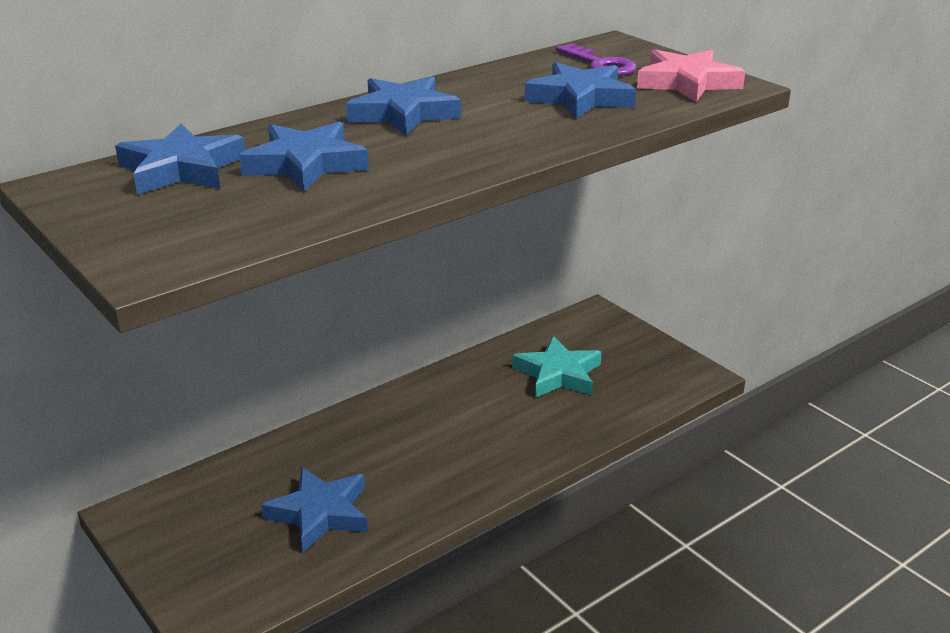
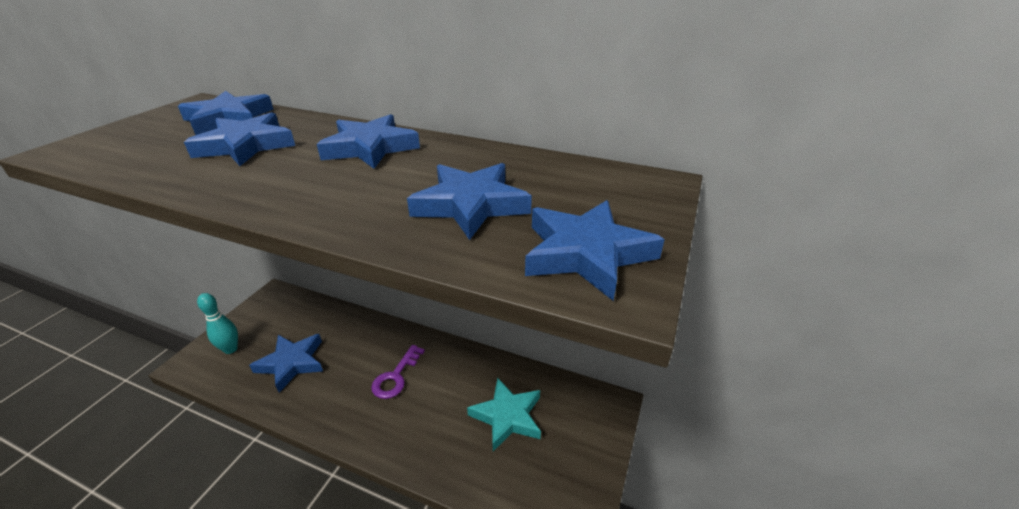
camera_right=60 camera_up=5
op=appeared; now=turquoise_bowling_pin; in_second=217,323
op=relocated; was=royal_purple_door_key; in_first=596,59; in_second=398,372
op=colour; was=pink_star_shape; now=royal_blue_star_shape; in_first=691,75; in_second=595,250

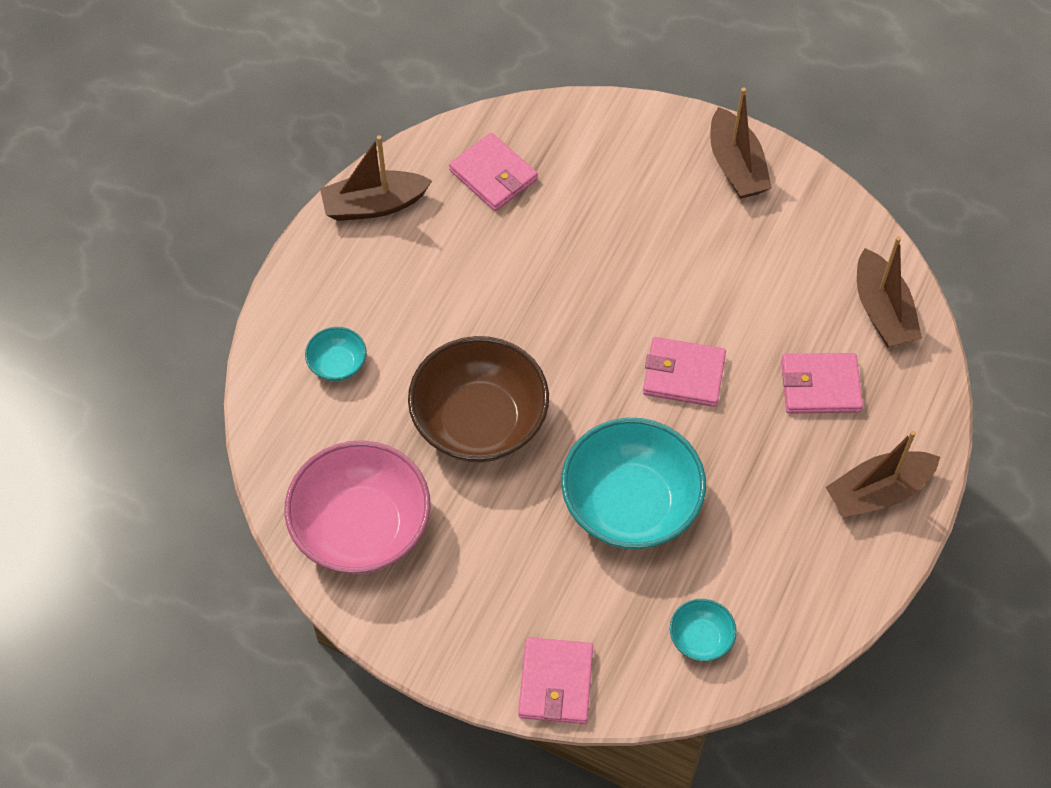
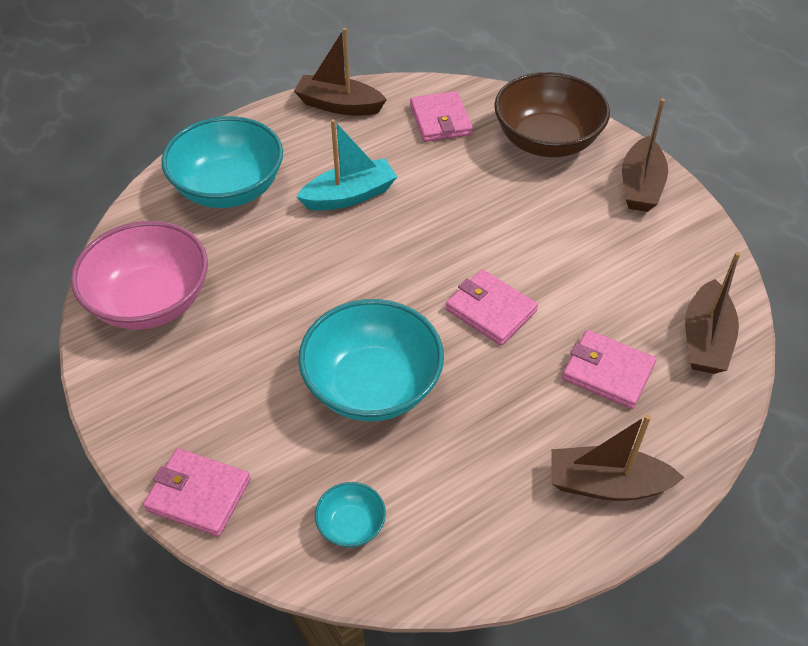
camera_right=30 camera_up=-10
op=spun; was=pink_card_wallet; in_first=555,680; in_second=196,492; clockwise=75
op=size; was=turquoise_deep_dish; in_first=336,354; in_second=222,162; ratio=2.23
op=appeared; now=turquoise_boat; in_second=347,165
op=relocated; was=dark_brown_deep_dish; in_first=478,399; in_second=552,114

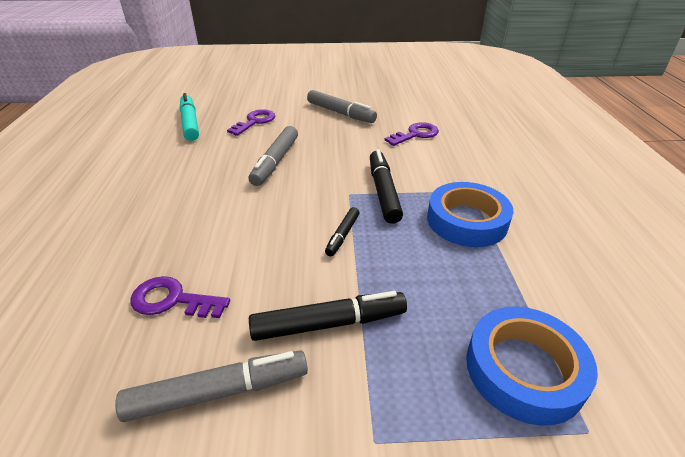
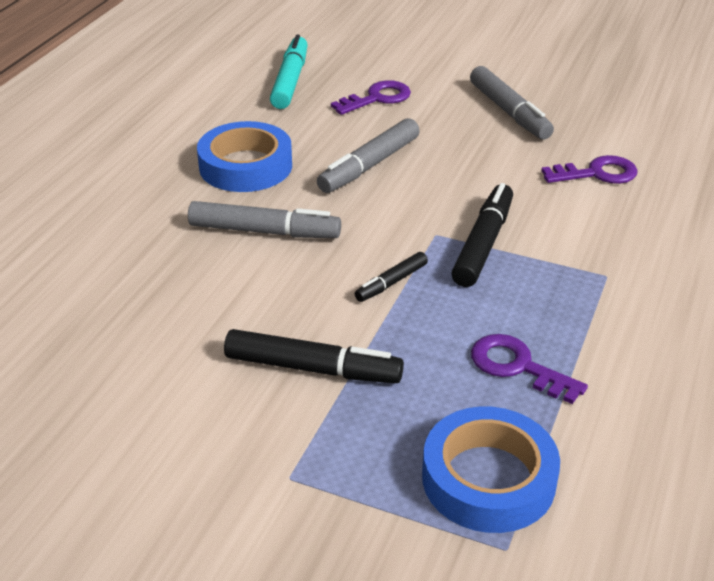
camera_right=25 camera_up=0
op=relocated; was=ash-grey_marker_pen; in_first=211,386; in_second=264,219
op=relocated; was=royal_blue_tape; in_first=470,214; in_second=244,156
op=relocated; was=royal_purple_door_key; in_first=180,297; in_second=529,369

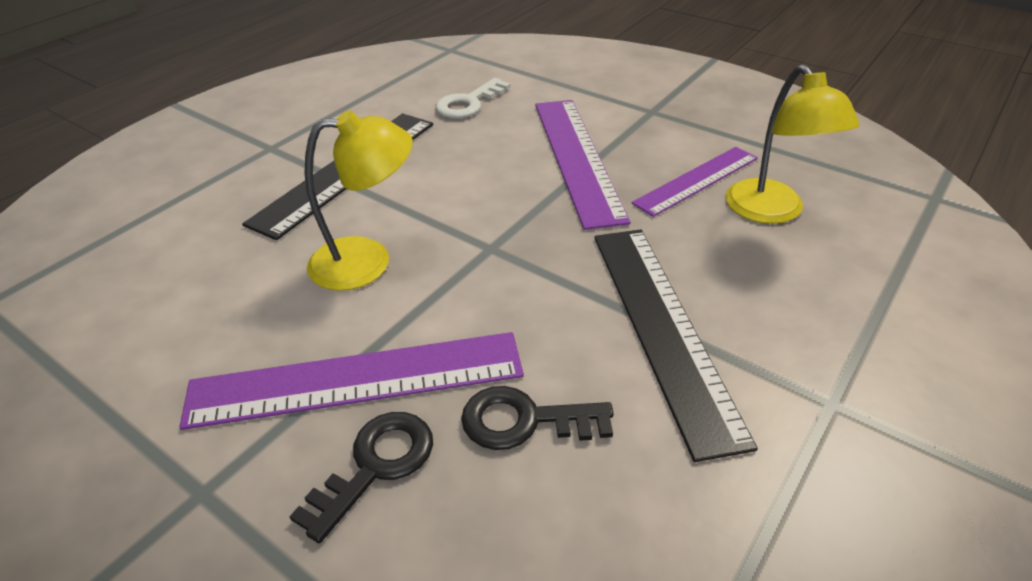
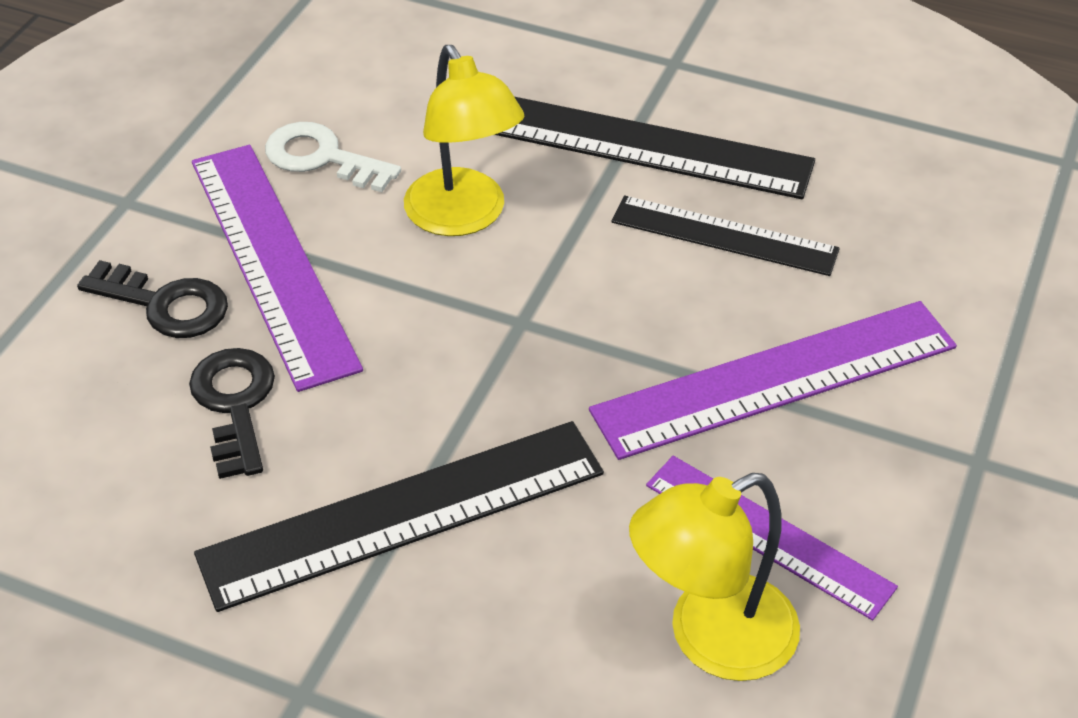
camera_right=75 camera_up=5
op=relocated; was=white_door_key; in_first=473,98; in_second=333,157
op=appeared; now=jet-black_measuring_stick; in_second=726,235

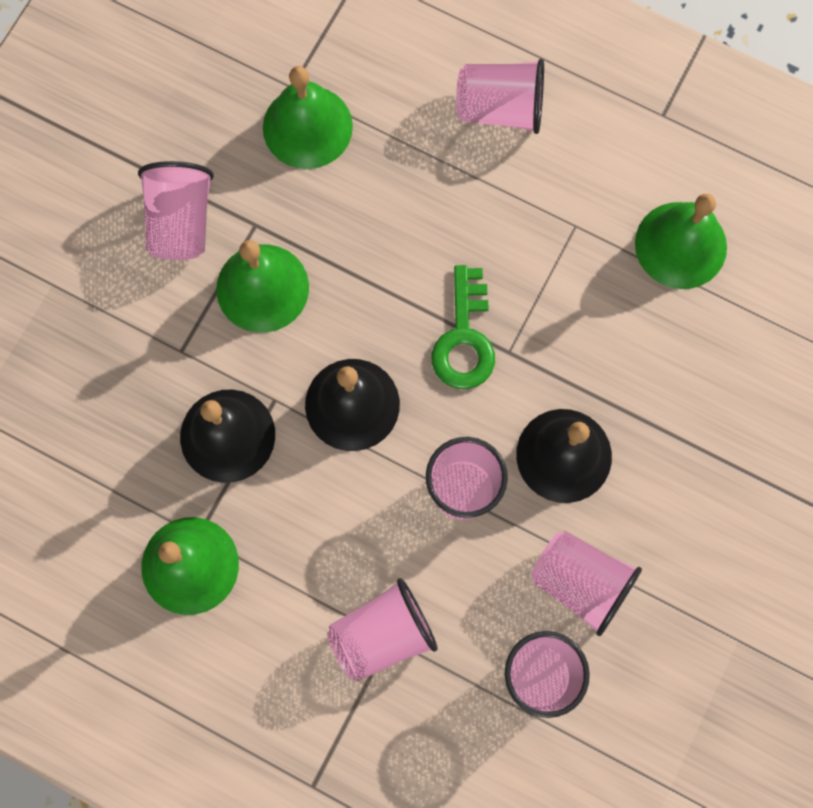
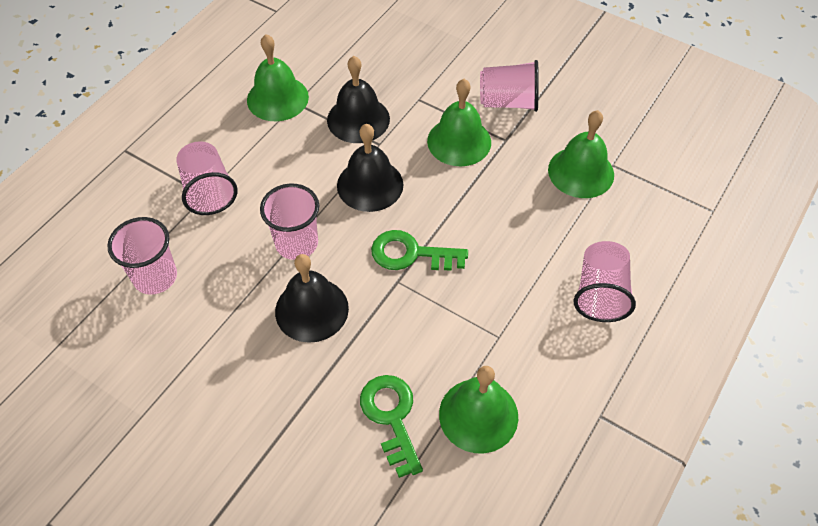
camera_right=95 camera_up=-20
op=appeared; now=green_door_key; in_second=391,426
op=missing; was=pink_cup; in_first=586,583

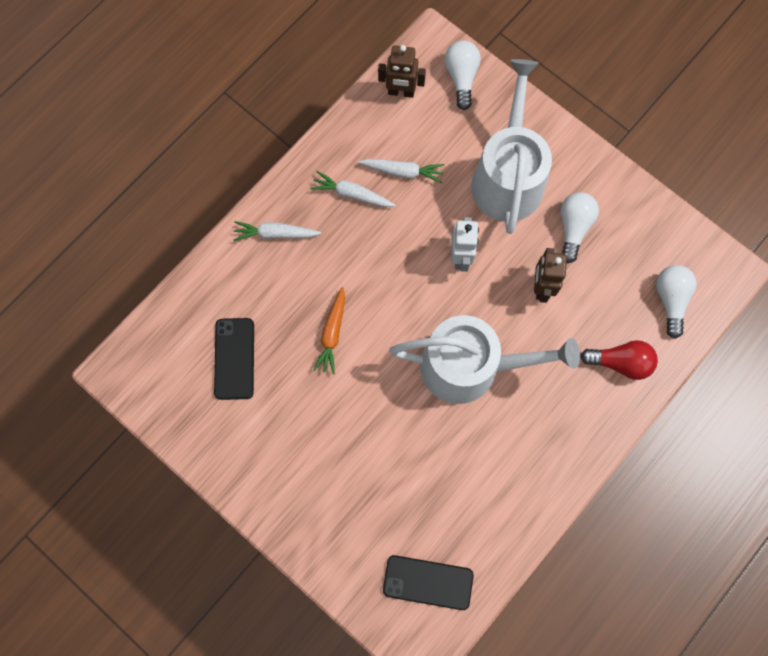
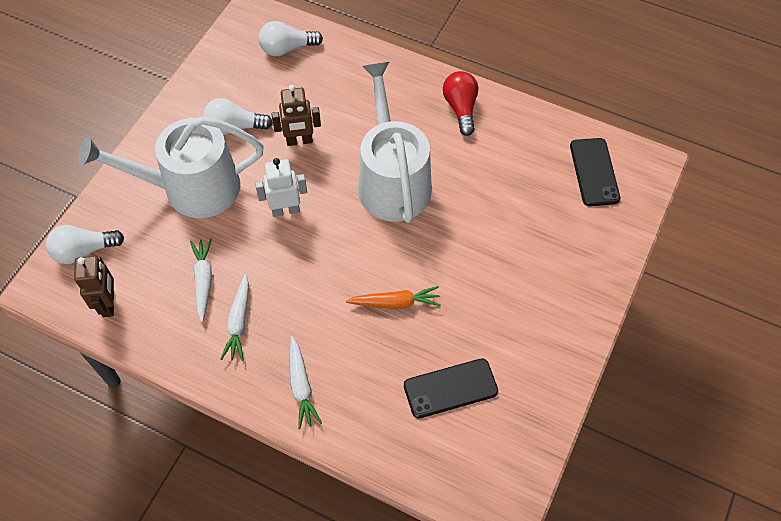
camera_right=-105 camera_up=-15
op=relocated; was=scarlet_lightbulb; in_first=619,360; in_second=460,103

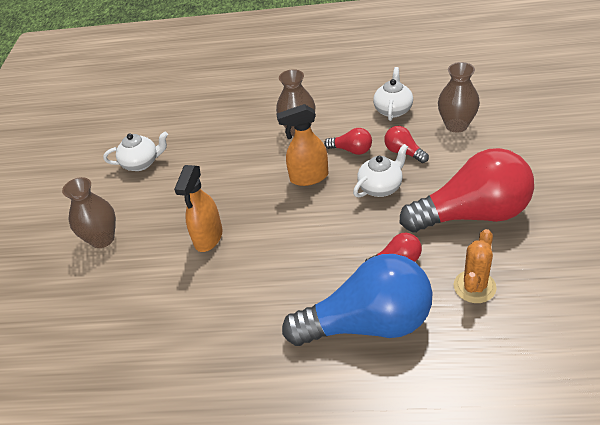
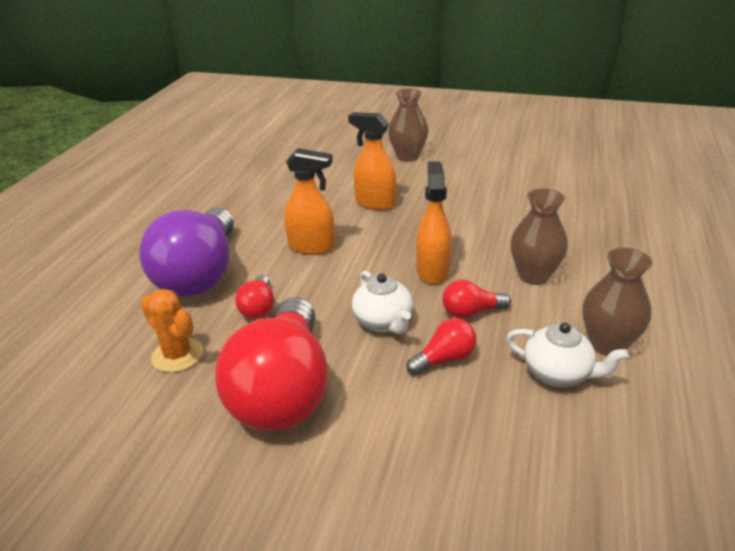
camera_right=100 camera_up=-10
op=colour; was=royal_blue_lightbulb; now=royal_purple_lightbulb; in_first=357,300; in_second=186,252
op=appeared; now=orange_spray_bottle; in_second=309,201
op=spun; was=scarlet_lightbulb; in_first=348,141; in_second=477,299; clockwise=45
op=relocated; was=dark_brown_vase; in_first=459,97; in_second=617,302
op=missing; was=white_china_teapot; in_first=135,151

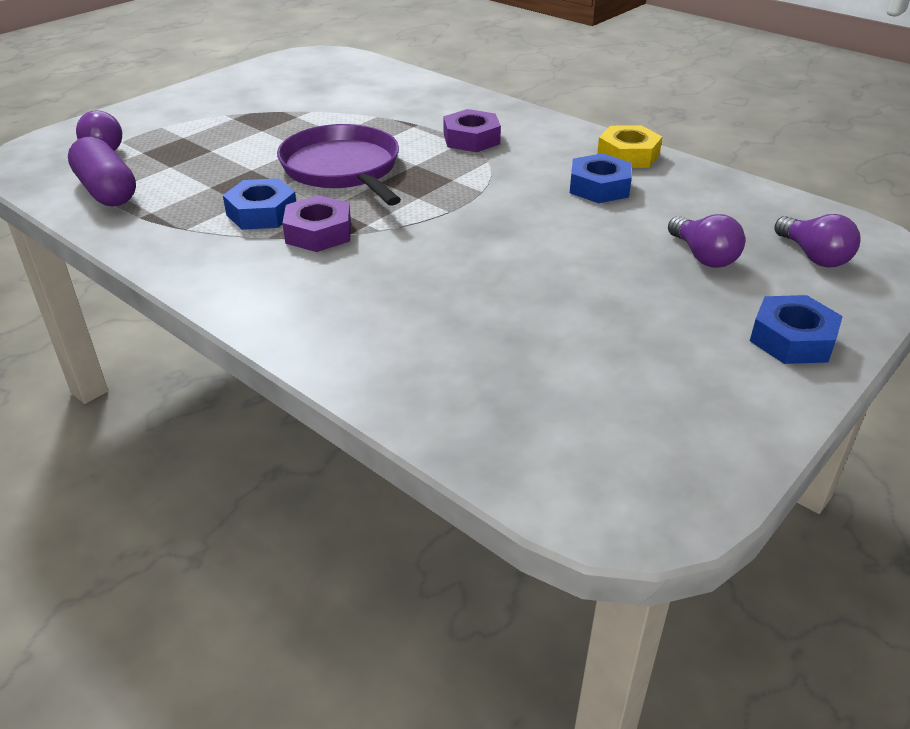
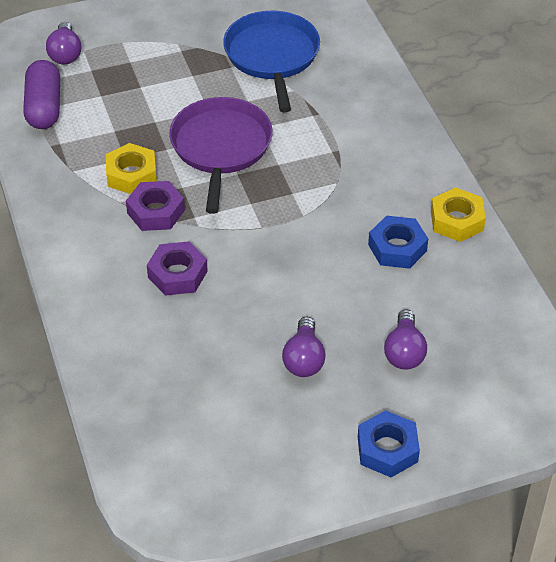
camera_right=30 camera_up=10
op=colour; was=royal_blue_hex_nut; now=golden_hex_nut; in_first=259,204; in_second=131,168
op=relocated; was=royal_purple_hex_nut; in_first=472,130; in_second=177,268
op=appeared; now=royal_blue_skillet; in_second=271,61
op=relocated; was=royal_purple_lightbulb; in_first=817,240; in_second=304,347

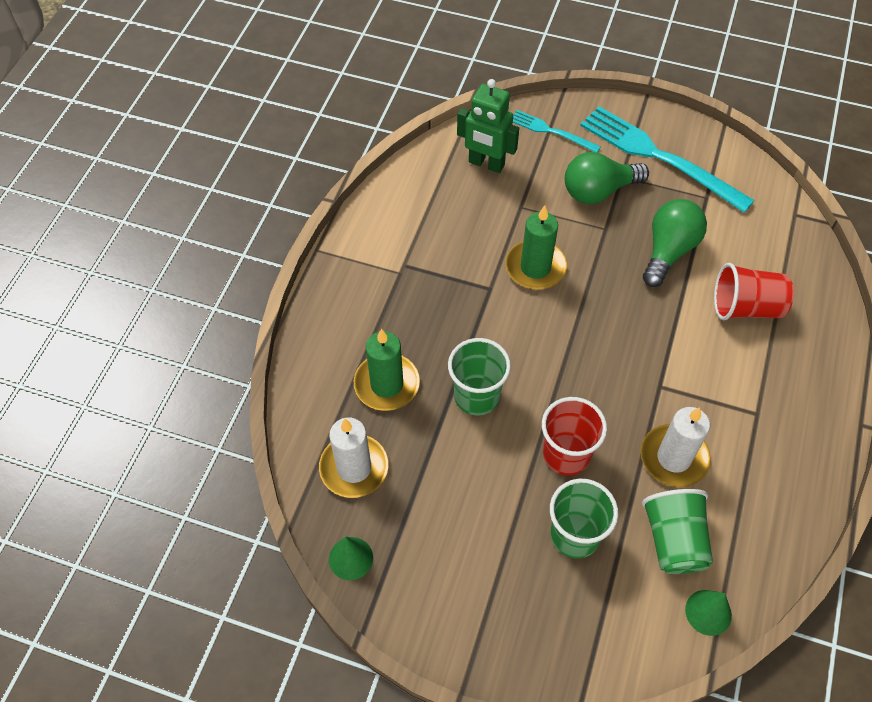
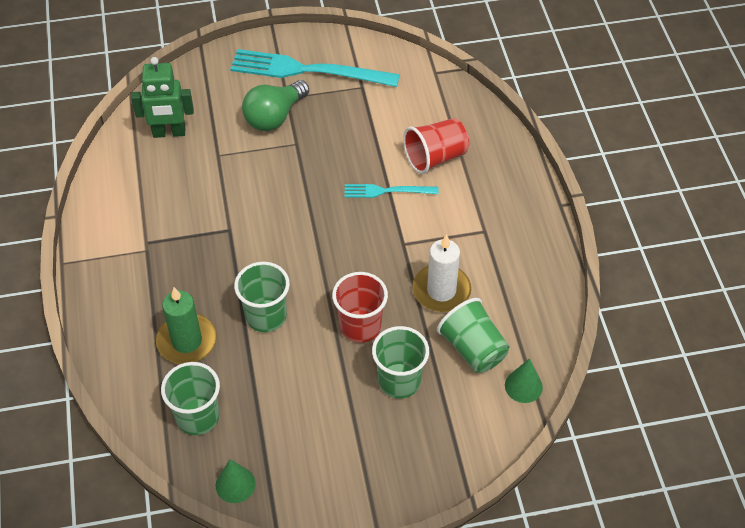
camera_right=-30 camera_up=-5
op=exchanged; was=white_pillar_candle; now=green_cup; in_first=353,458; in_second=190,398
op=relocated; was=turquoise_table_fork; in_first=557,131; in_second=391,191
op=missing; was=green_pillar_candle; in_first=536,247
op=missing; was=green_lightbulb; in_first=675,243

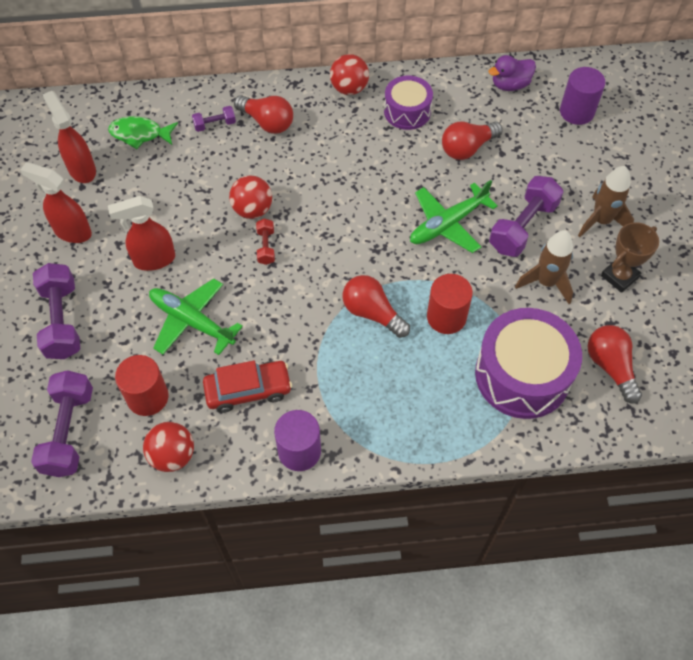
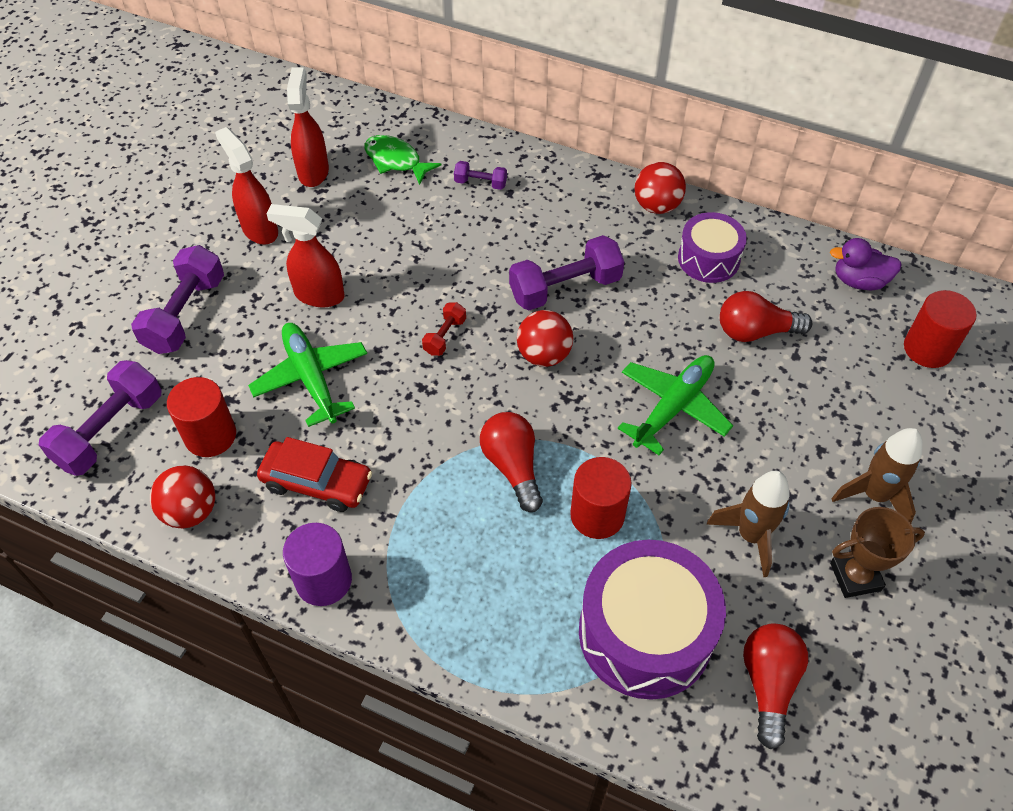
camera_right=30 camera_up=-5
op=relocated; was=royal_purple_hand_weight; in_first=526,216; in_second=566,272
op=relocated; was=scarlet_sphere; in_first=250,197; in_second=545,338
op=spun; was=green_plane; in_first=454,216; in_second=675,405; clockwise=135
op=colour; was=royal_purple_cylinder; now=scarlet_cylinder; in_first=583,96; in_second=940,329
op=missing; was=scarlet_lightbulb; in_first=263,114

